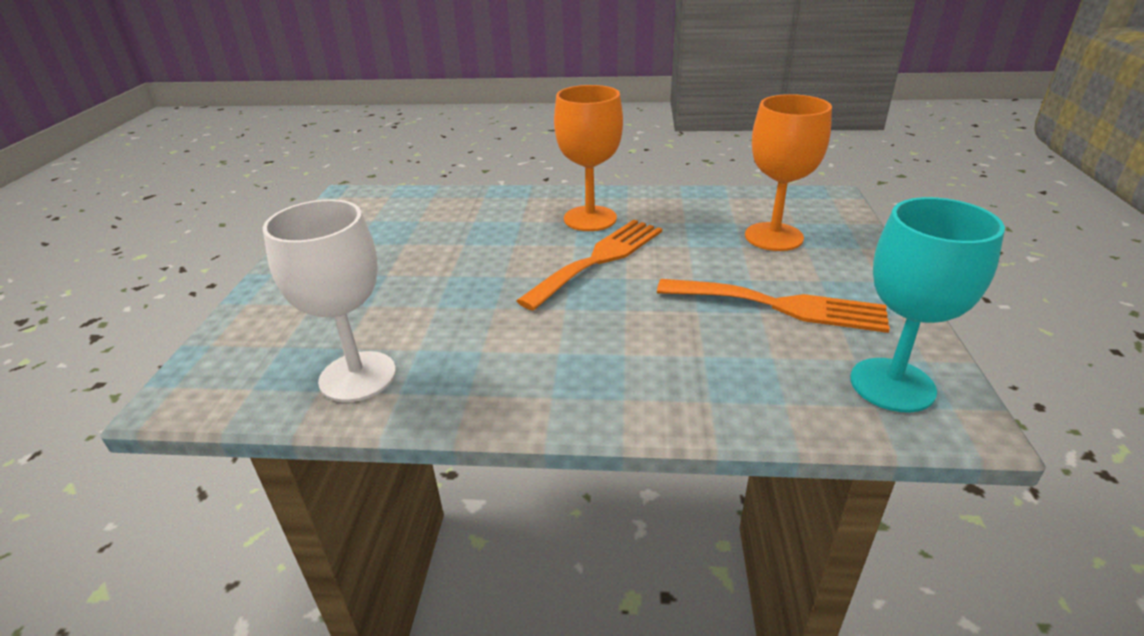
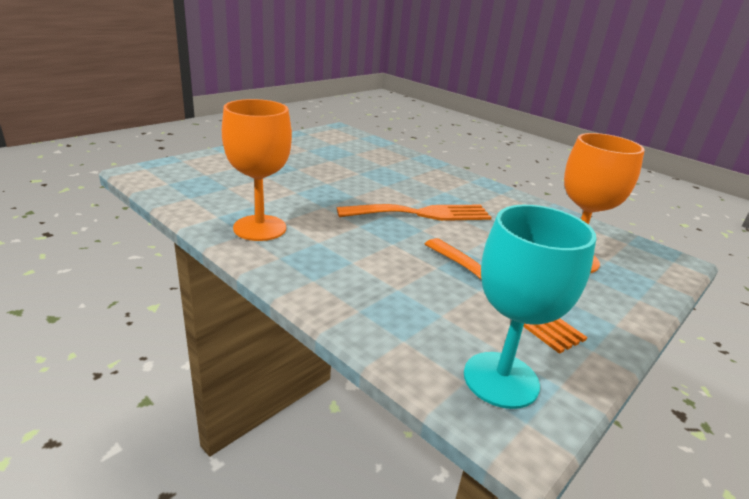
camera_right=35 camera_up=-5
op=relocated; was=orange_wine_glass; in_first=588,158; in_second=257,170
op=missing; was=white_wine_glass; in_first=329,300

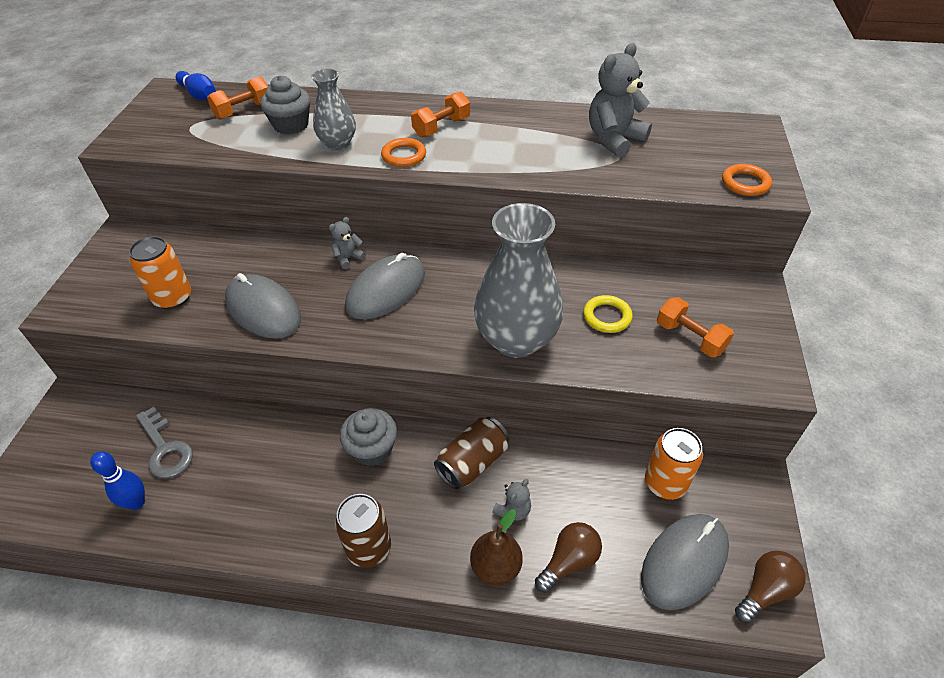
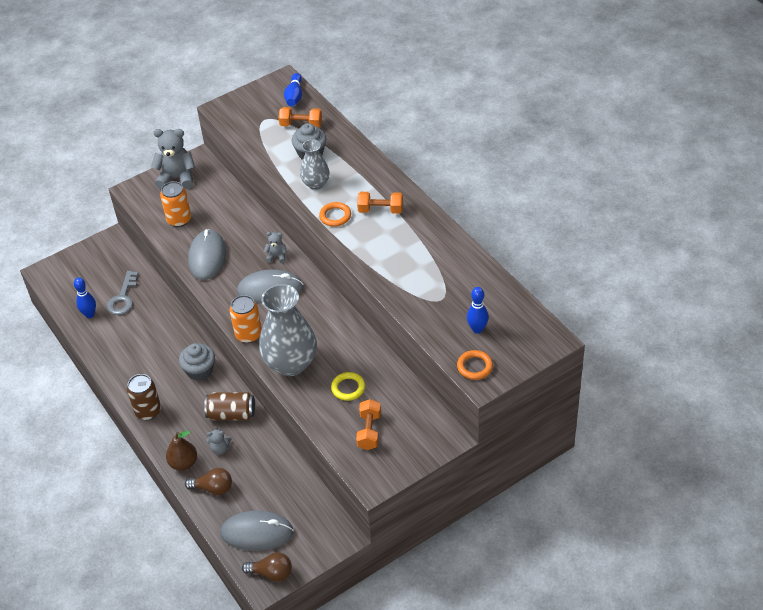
camera_right=50 camera_up=0
op=relocated; was=ash-grey_teddy; in_first=620,100; in_second=173,159
op=relocated; was=orange_tin; in_first=674,464; in_second=245,319
op=appeared; now=royal_blue_bowling_pin; in_second=478,310

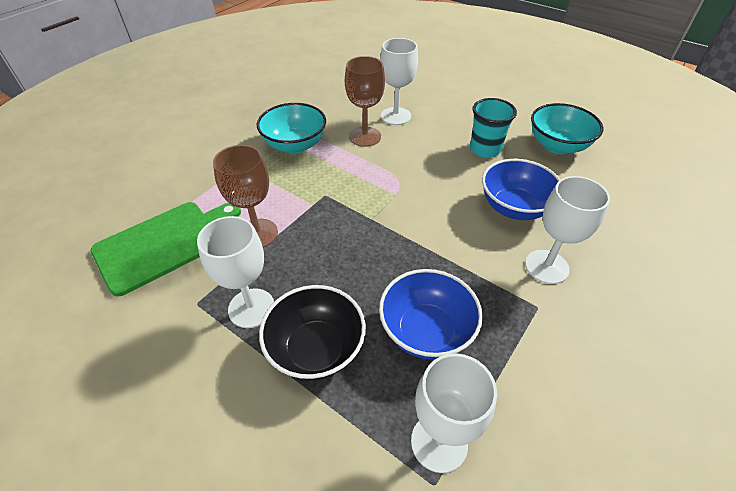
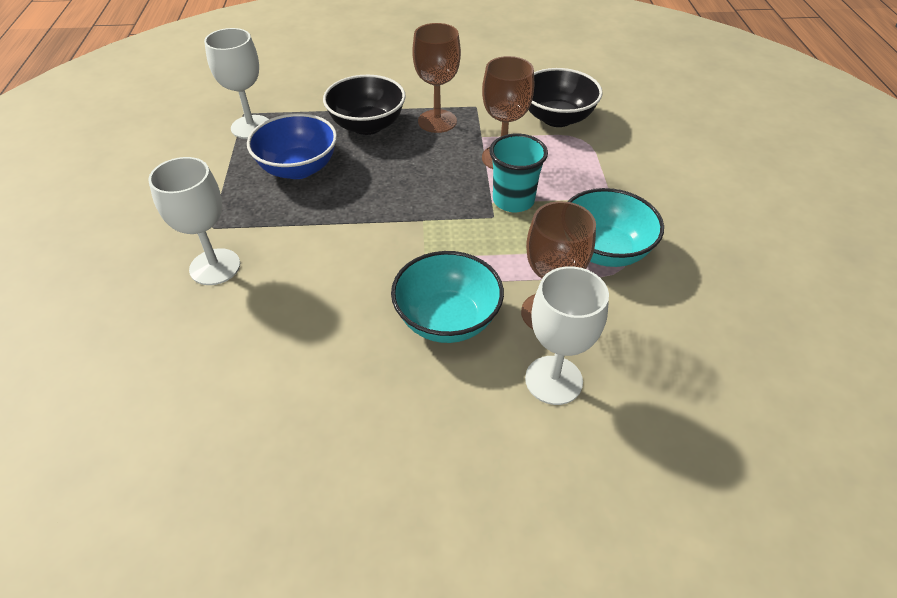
camera_right=140 camera_up=0
op=relocated; was=turquoise_deep_dish; in_first=567,128; in_second=447,297
op=colour; was=white_wine_glass; now=dark_brown_wine_glass; in_first=235,272; in_second=436,78
op=relocated; was=turquoise_cup; in_first=493,128; in_second=518,173
op=exchanged; was=green_chopping_board; now=jet-black_deep_dish; in_first=165,249; in_second=565,97
op=missing; was=royal_blue_deep_dish; in_first=521,189

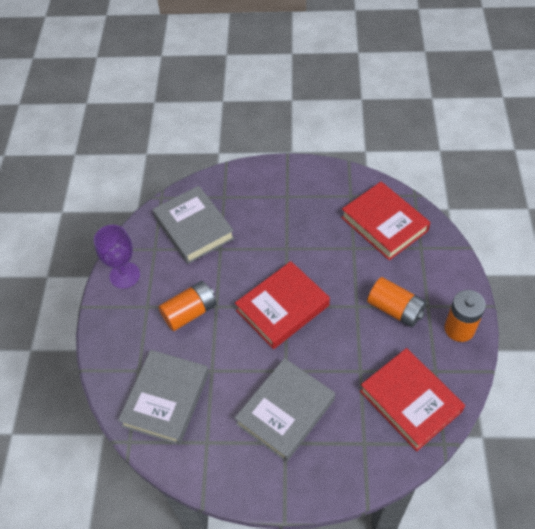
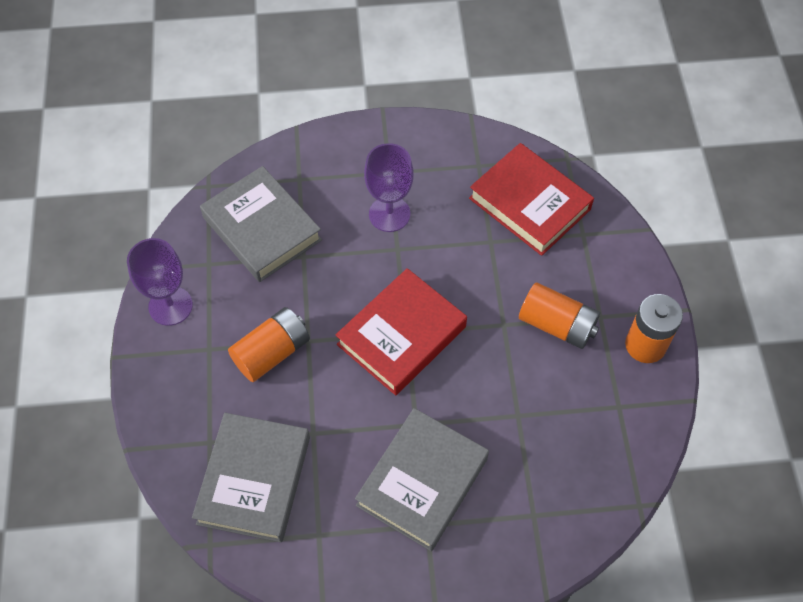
camera_right=-10 camera_up=5
op=appeared; now=royal_purple_wine_glass; in_second=389,187
op=missing; was=scarlet_hardcover; in_first=412,399

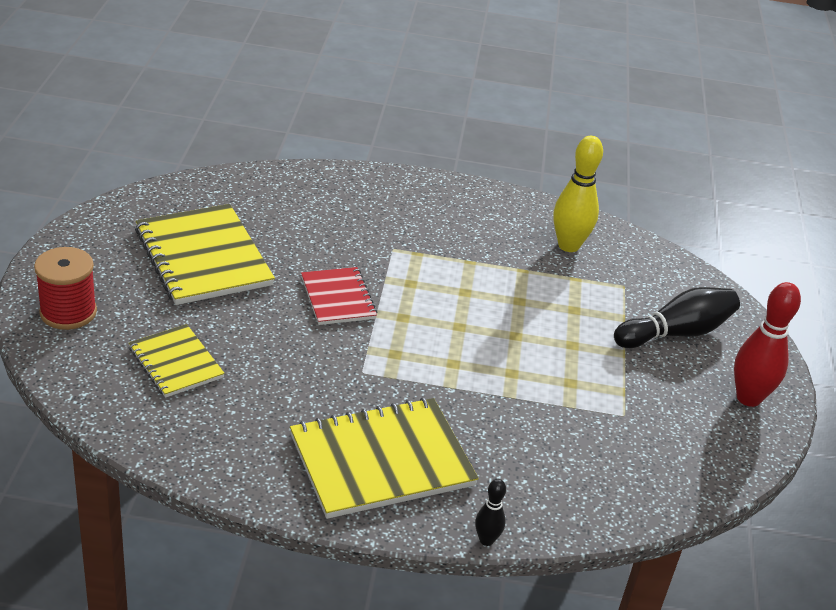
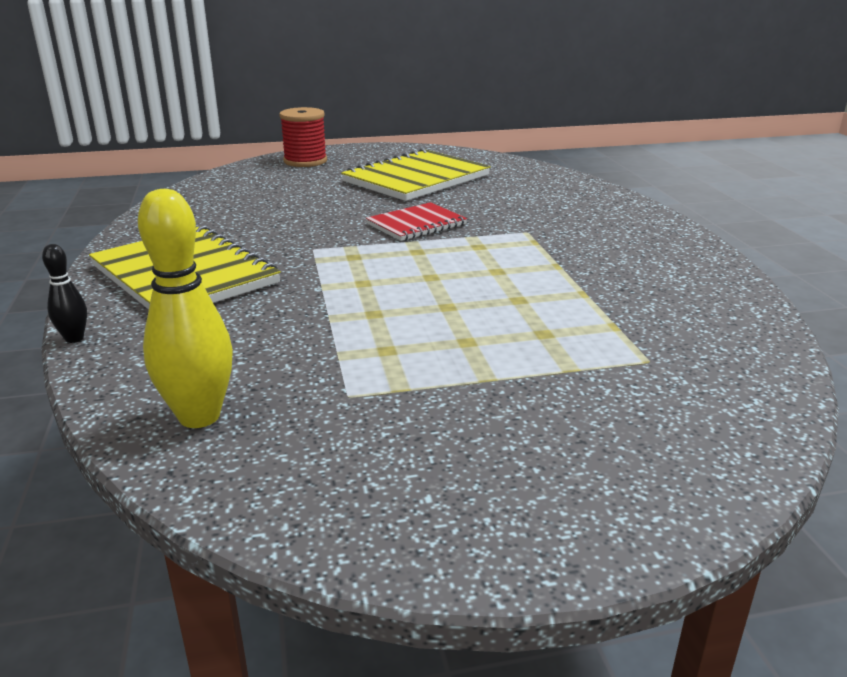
camera_right=75 camera_up=-10
op=relocated; was=golden_bowling_pin; in_first=578,194; in_second=185,308
op=missing; was=golden_notepad; in_first=177,361
op=missing; was=jet-black_bowling_pin; in_first=677,317
op=missing; was=scarlet_bowling_pin; in_first=767,344

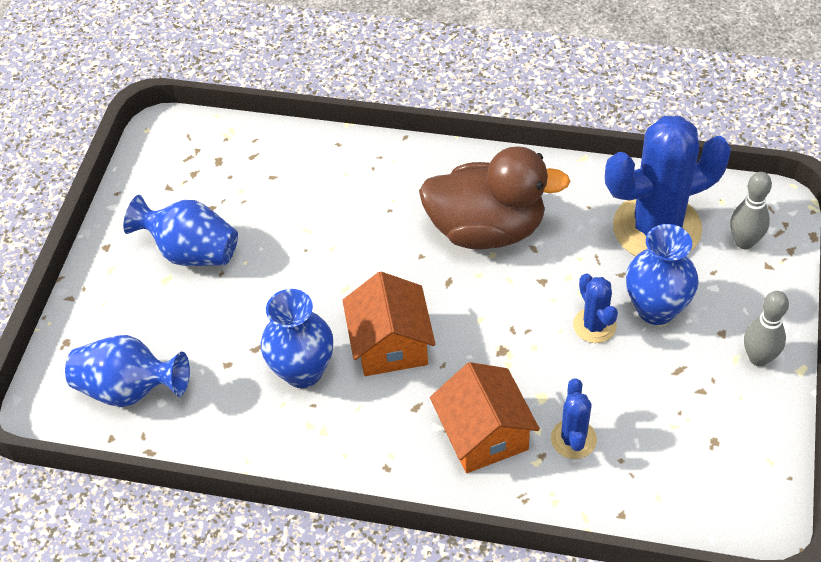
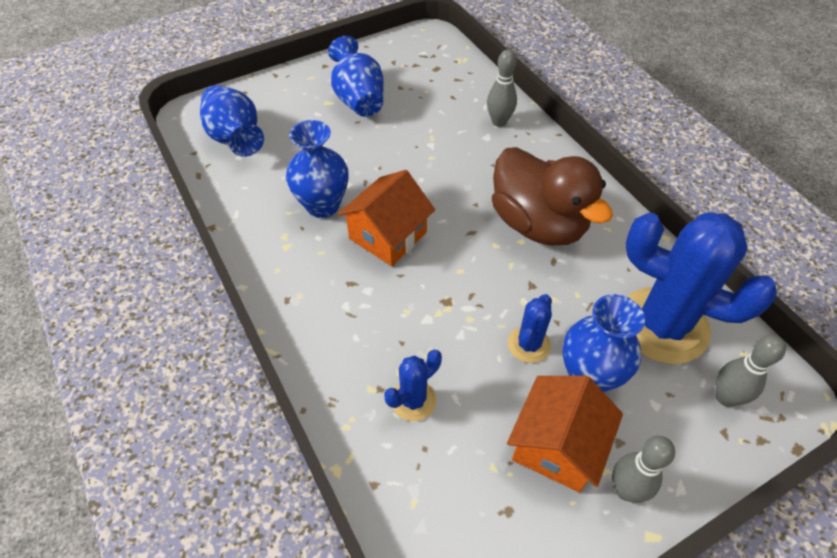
camera_right=45 camera_up=0
op=appeared; now=ash-grey_bowling_pin; in_second=502,88
op=relocated; was=orange_toy_house; in_first=485,417; in_second=565,434

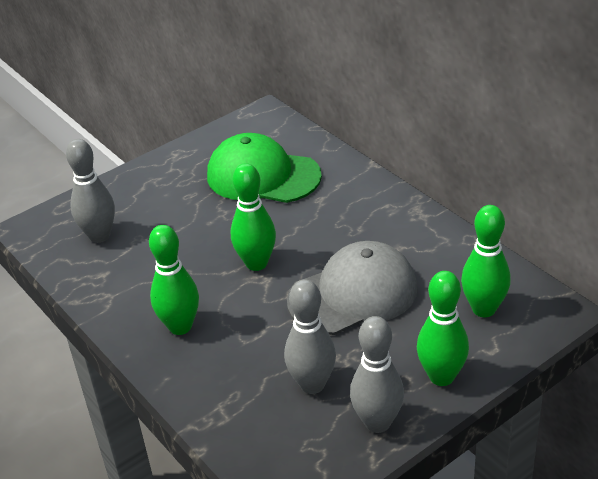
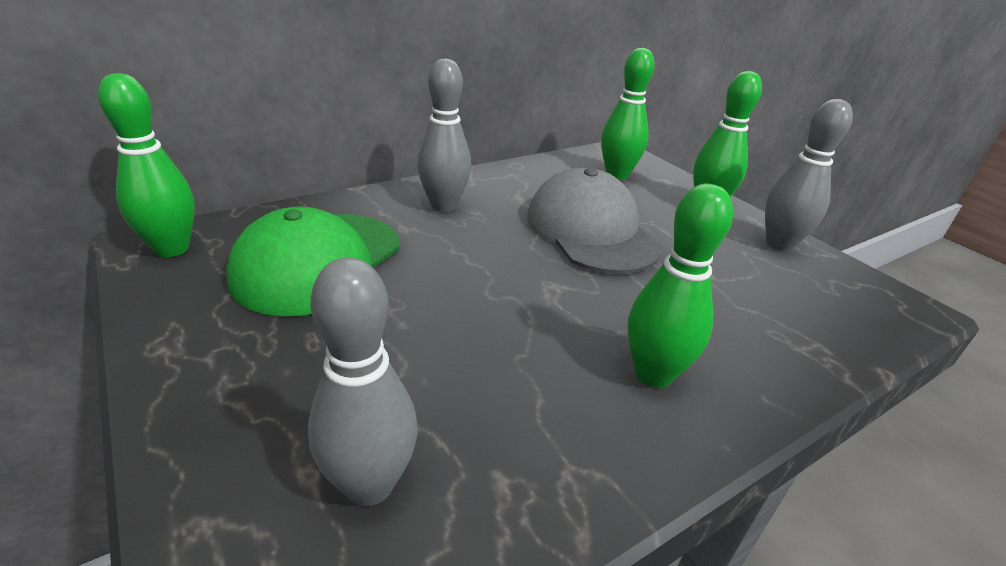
camera_right=-90 camera_up=-5
op=relocated; was=green_bowling_pin; in_first=253,217; in_second=146,165
op=relocated; was=ash-grey_bowling_pin; in_first=310,337; in_second=444,135

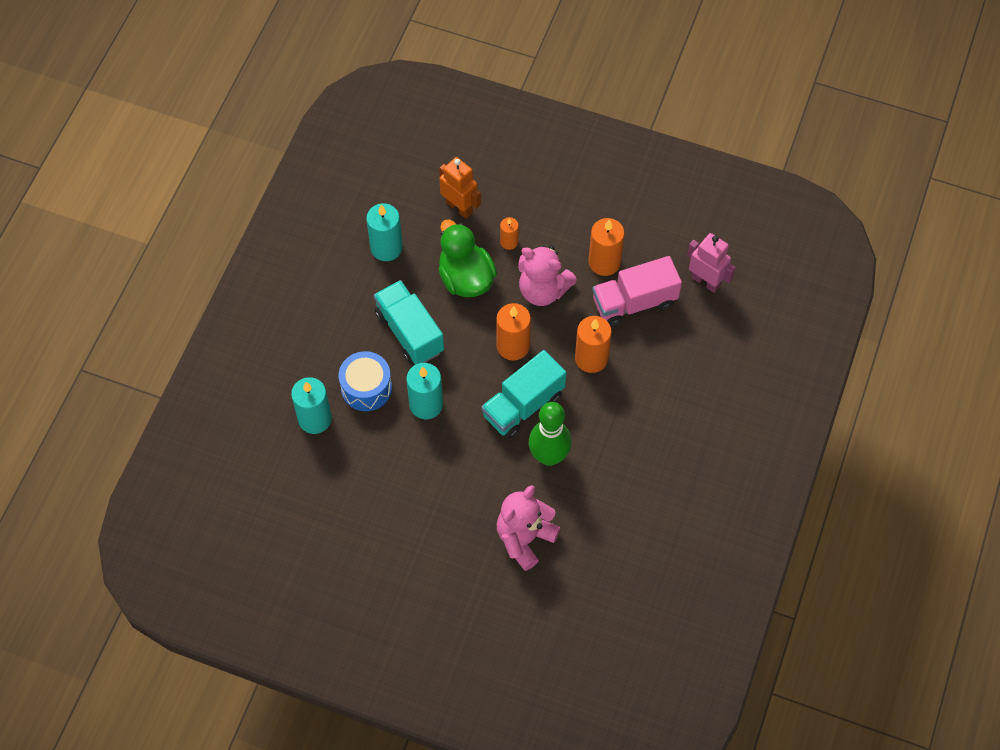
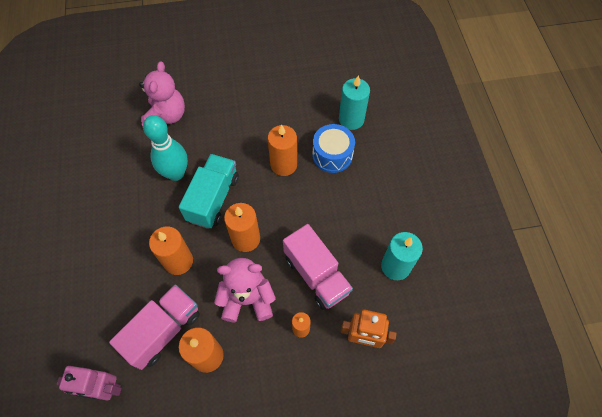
camera_right=150 camera_up=0
op=colour; was=green_bowling_pin; now=turquoise_bowling_pin; in_first=550,434; in_second=165,148
op=colour; was=turquoise_pillar_candle; now=orange_pillar_candle; in_first=424,391; in_second=282,150
op=exchanged; was=green_duck; now=pink_truck; in_first=468,258; in_second=318,267
op=missing; was=turquoise_truck; in_first=409,322

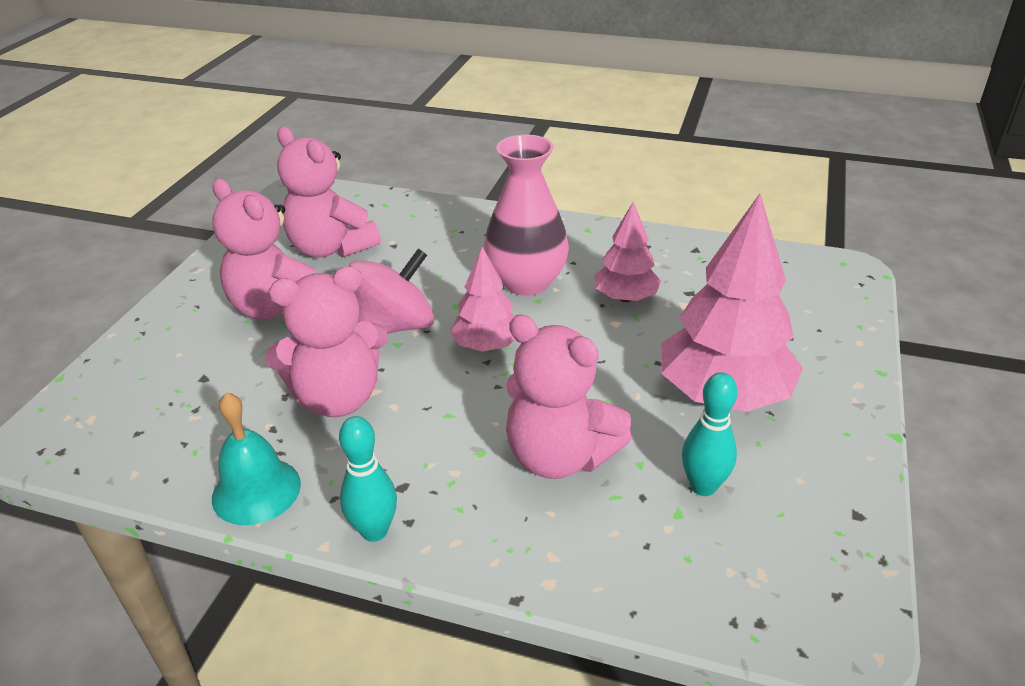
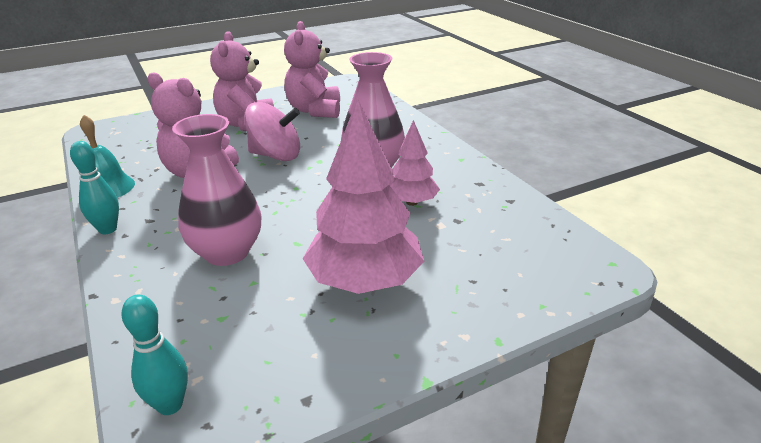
camera_right=45 camera_up=-5
op=relocated; was=turquoise_bowling_pin; in_first=710,434; in_second=154,355
op=exchanged; was=pink_teddy; now=pink_vase; in_first=569,397; in_second=216,190
op=missing; was=pink_toy_tree; in_first=482,299

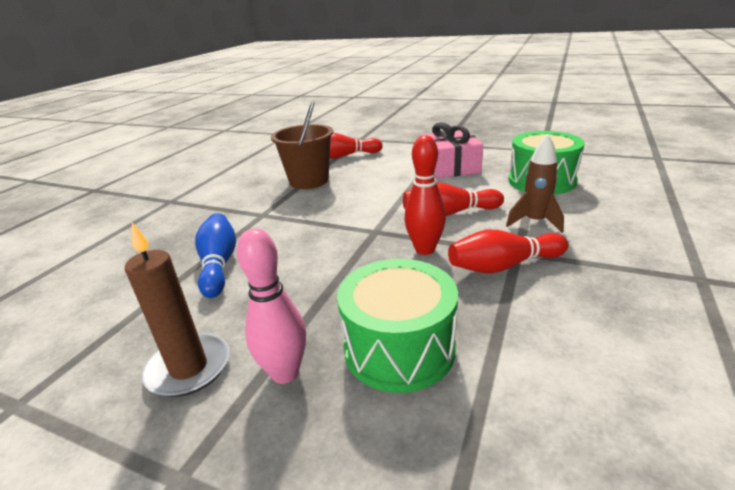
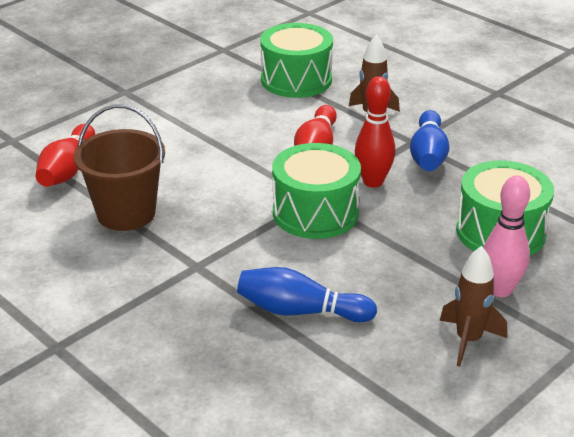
camera_right=-70 camera_up=5
op=appeared; now=green_toy_drum; in_second=316,191
op=colour; was=scarlet_bowling_pin; now=royal_blue_bowling_pin; in_first=508,252; in_second=430,140
op=exchanged; was=dark_brown_pillar_candle; now=dark_brown_rocket; in_first=177,309; in_second=473,306
op=missing; was=pink_wrapped_gift; in_first=451,150

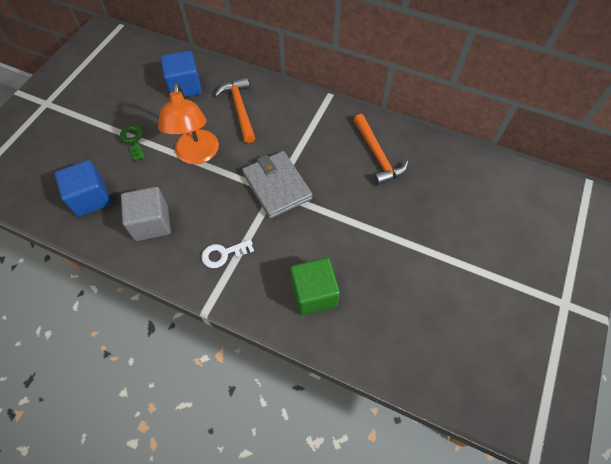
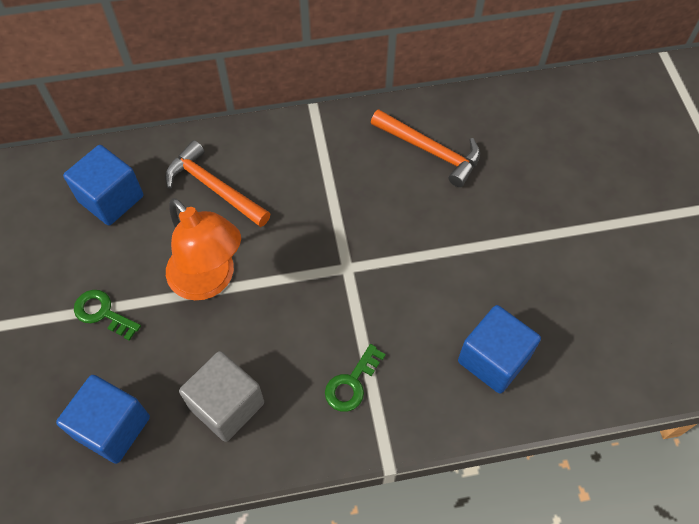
camera_right=-35 camera_up=0
op=colour; was=white_door_key; now=green_door_key; in_first=227,253; in_second=355,378
op=colour; was=green_cube; now=royal_blue_cube; in_first=315,286; in_second=499,349
op=missing; was=ash-grey_card_wallet; in_first=277,185

